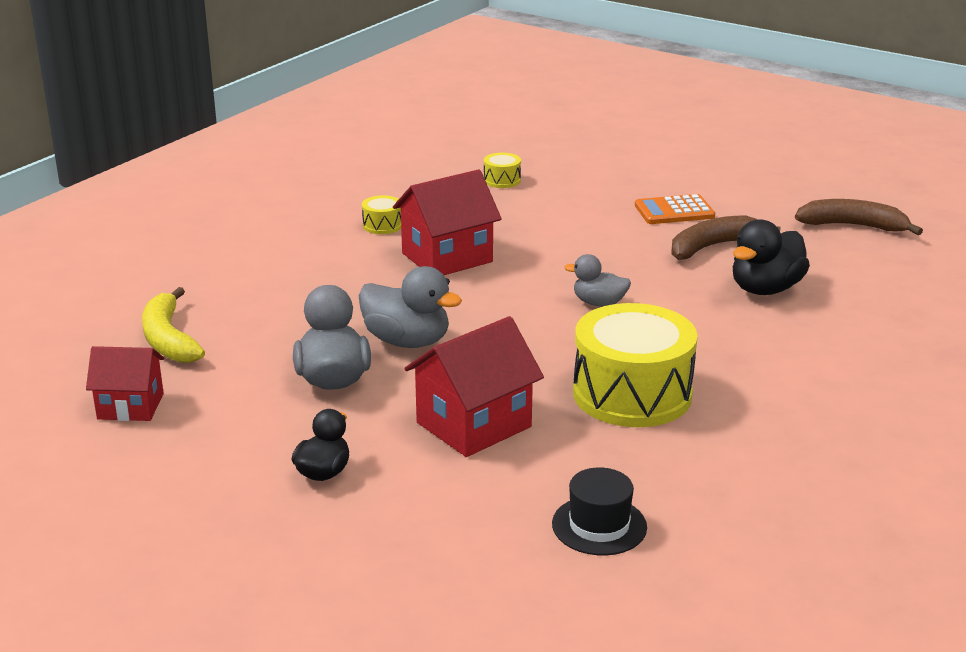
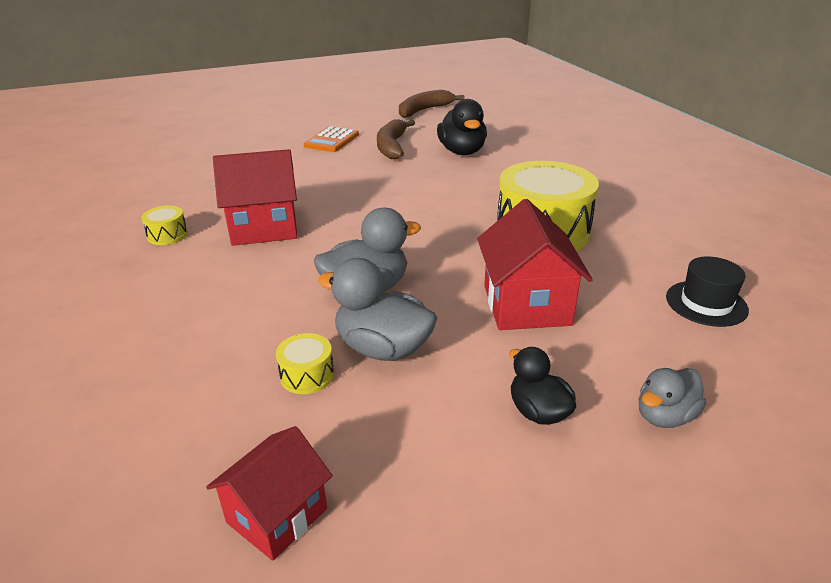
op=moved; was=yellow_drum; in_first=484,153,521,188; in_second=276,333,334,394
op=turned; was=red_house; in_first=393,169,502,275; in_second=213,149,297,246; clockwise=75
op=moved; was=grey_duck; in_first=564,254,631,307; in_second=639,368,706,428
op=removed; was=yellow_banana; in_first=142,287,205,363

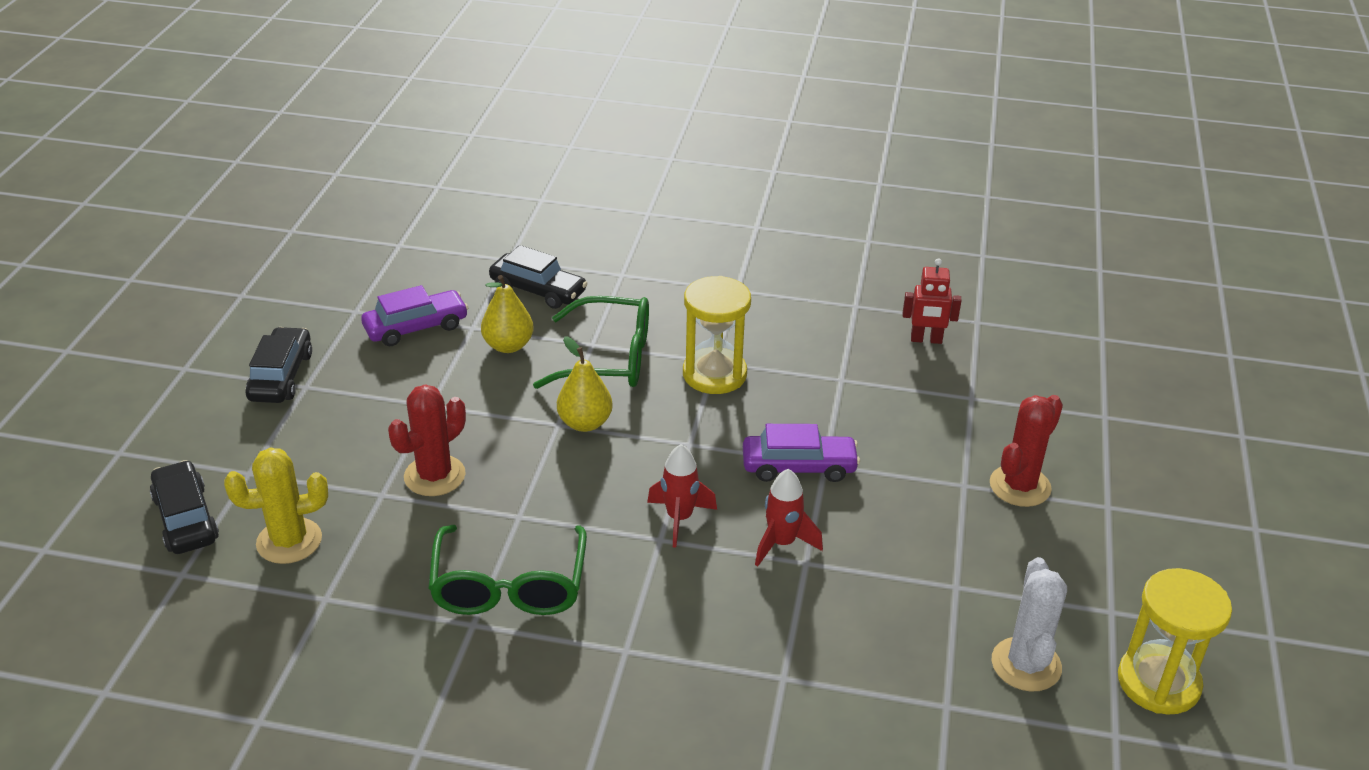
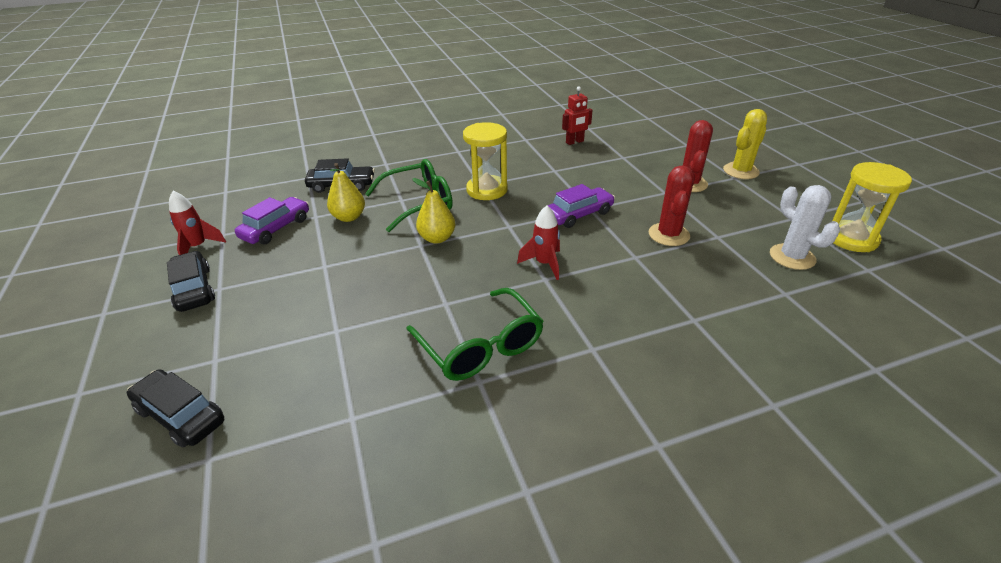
op=moved; was=red_cactus; in_first=388,384,466,496; in_second=649,165,695,246
op=moved; was=yellow_cactus; in_first=224,448,328,564; in_second=723,109,767,179
op=moved; was=red_rocket; in_first=755,469,823,566; in_second=169,191,226,255

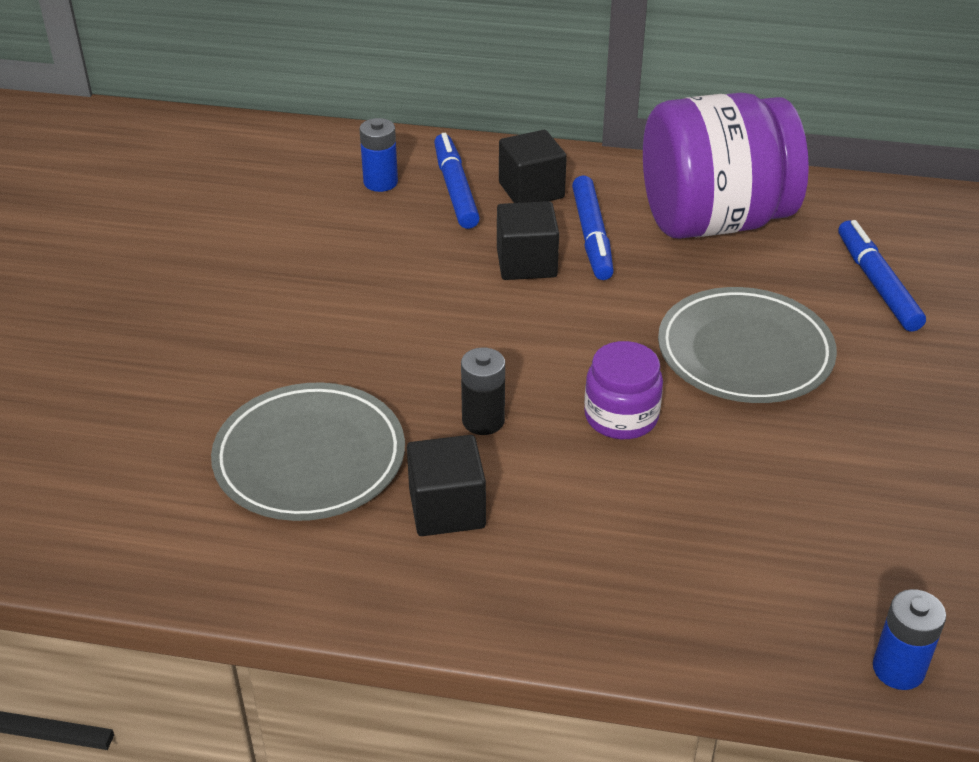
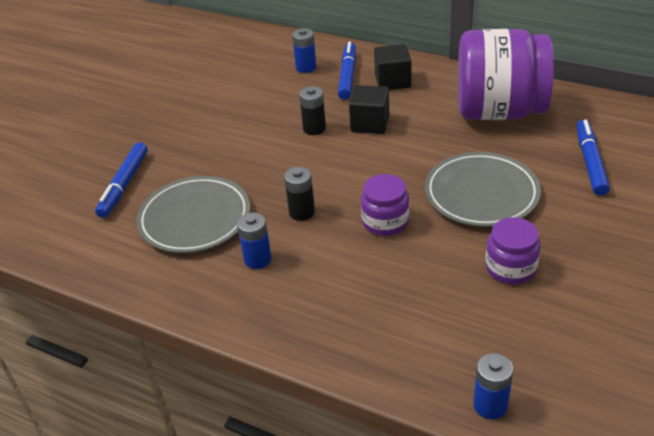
op=moved; was=blue_marker; in_first=572,175,614,280; in_second=95,142,148,218
op=replaced; was=black_cube; now=blue_battery; in_first=407,435,486,536; in_second=237,212,272,269
op=added; now=black_battery; in_second=299,86,326,135
op=added; now=purple_jar; in_second=486,217,541,284

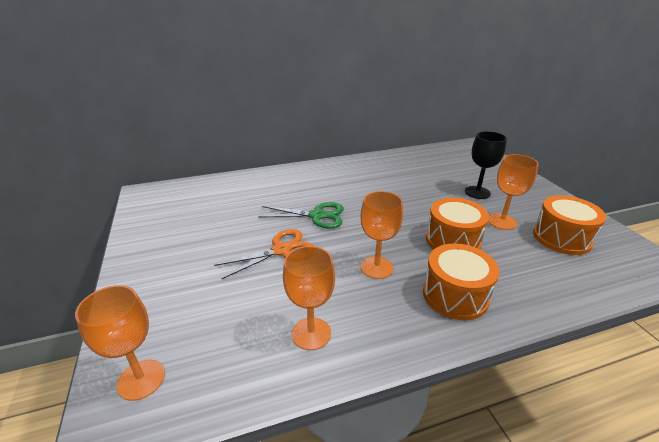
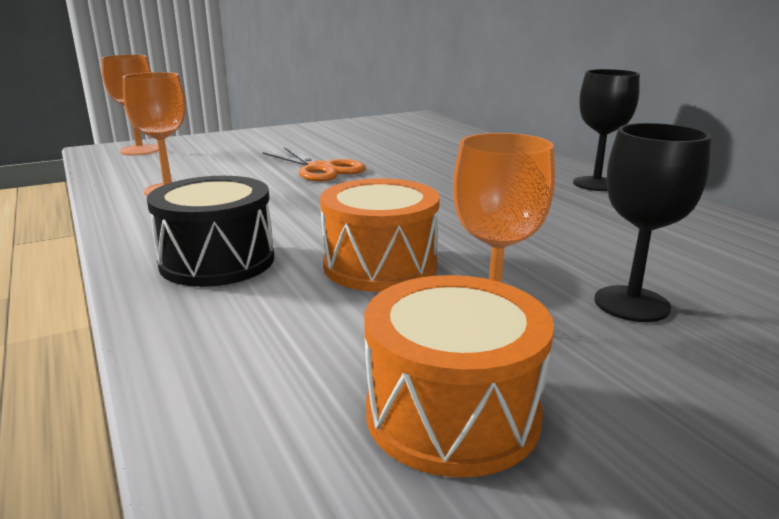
op=removed; was=orange_goblet; in_first=361,191,403,279
op=removed; was=green_scissors; in_first=259,202,344,229
op=recoloured; was=orange_drum; now=black_drum; in_first=423,243,499,320; in_second=147,176,274,287
op=added; now=black_goblet; in_second=573,69,640,191

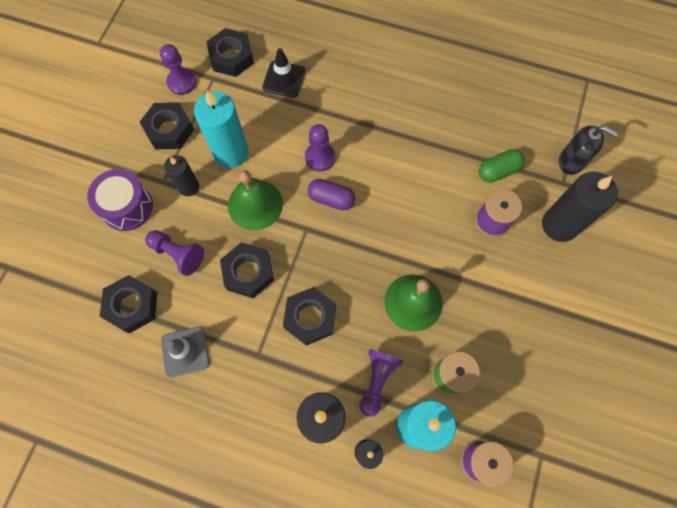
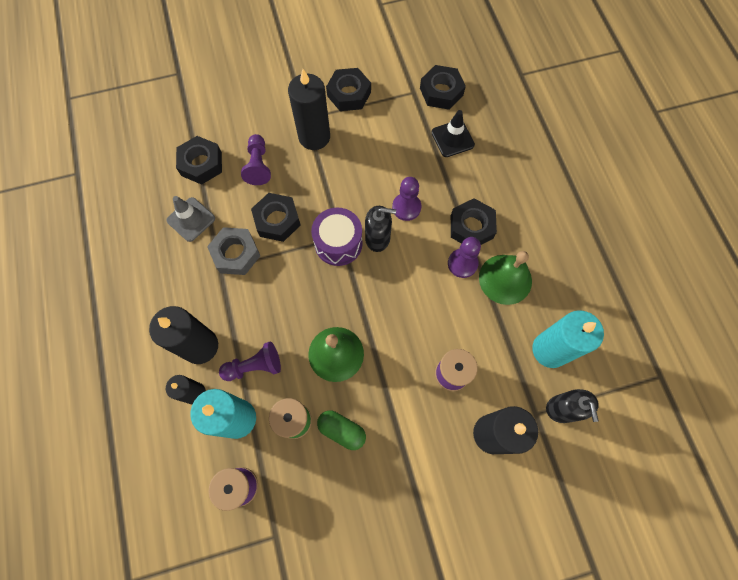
op=moved; was=purple_pawn; in_first=160,44,197,95; in_second=448,237,481,278
op=moved; was=turquoise_candle; in_first=194,91,248,168; in_second=532,310,604,368
op=moved; was=green_capsule; in_first=479,149,525,182; in_second=317,410,366,450
op=resized; was=black_candle; in_first=164,155,199,196; in_second=288,69,330,150; ratio=1.7
op=moved; was=purple_drum; in_first=87,169,153,231; in_second=311,208,363,266
op=moved; was=green_bell; in_first=228,171,283,230; in_second=479,251,532,305
op=replaced; was=purple_capsule; now=black_soap_dispenser; in_first=308,179,355,211; in_second=365,206,396,252
op=moved; was=black_nut; in_first=283,287,336,346; in_second=451,198,497,245
op=added; now=grey_nut; in_second=207,227,260,275

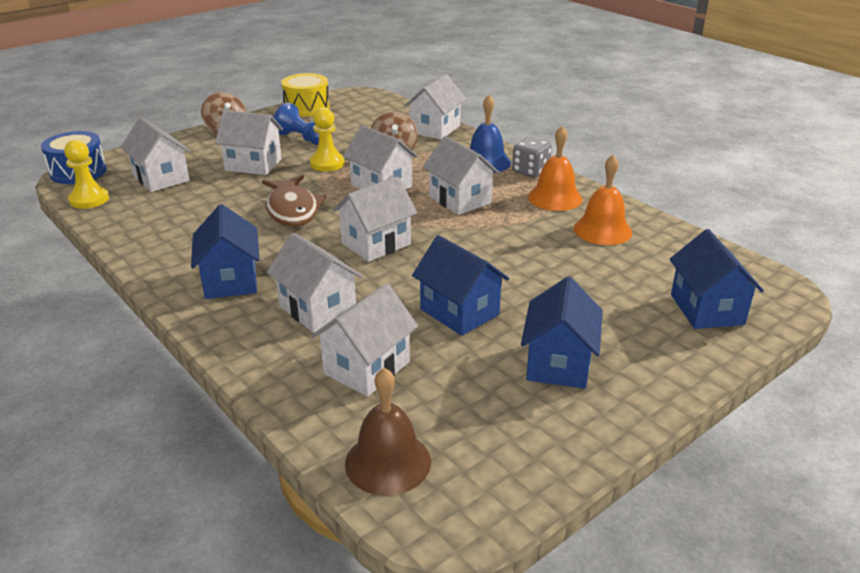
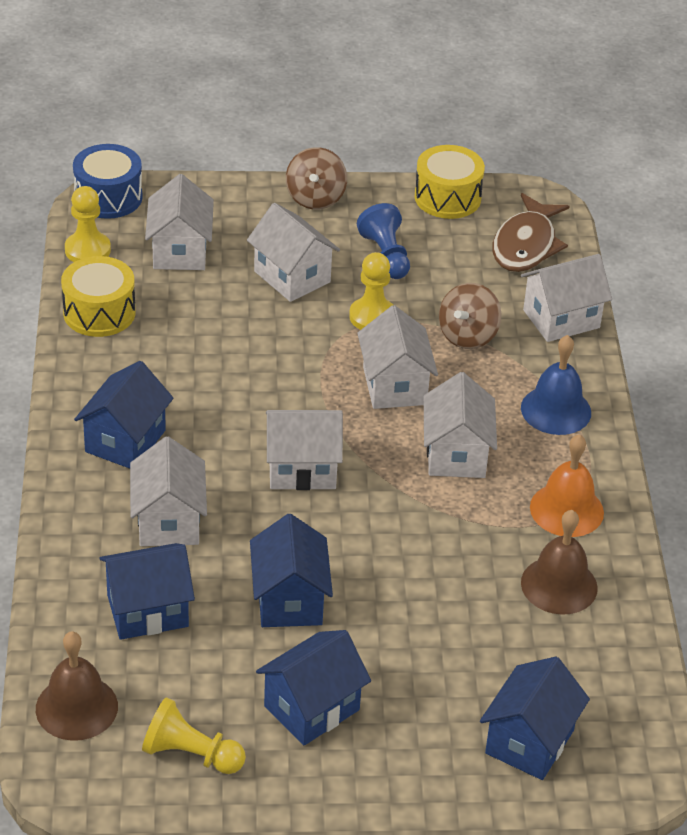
op=removed; was=grey_dice; in_first=512,137,552,178
op=recoloured; was=orange_bell; now=brown_bell; in_first=574,155,632,245; in_second=521,510,598,615
op=moved; was=brown_fish; in_first=262,175,326,226; in_second=492,193,569,272
op=recoloured; was=white_house; now=blue_house; in_first=311,283,418,397; in_second=100,543,195,640
op=added; now=yellow_drum; in_second=61,256,135,337
op=added; now=yellow_pawn; in_second=142,697,246,774

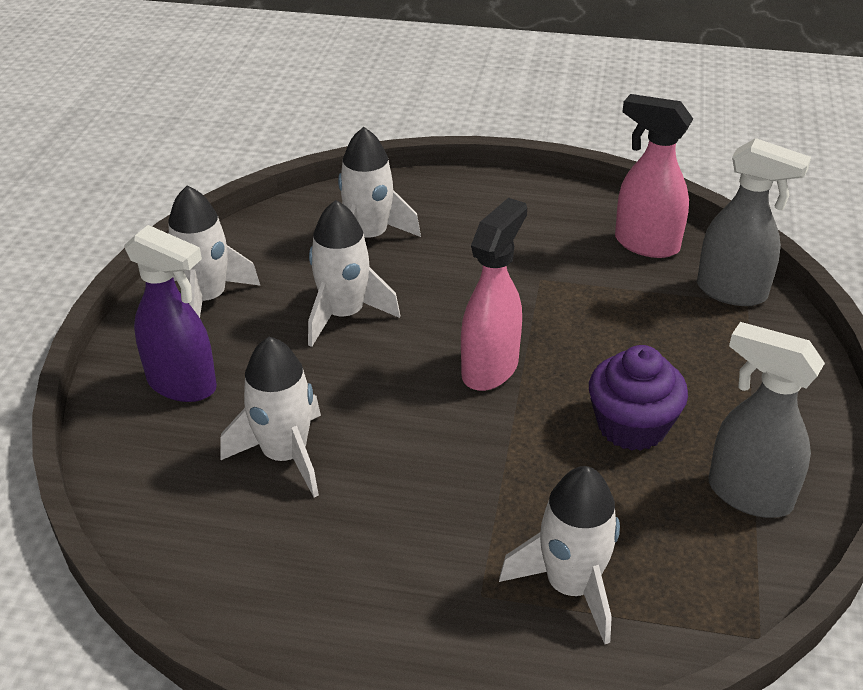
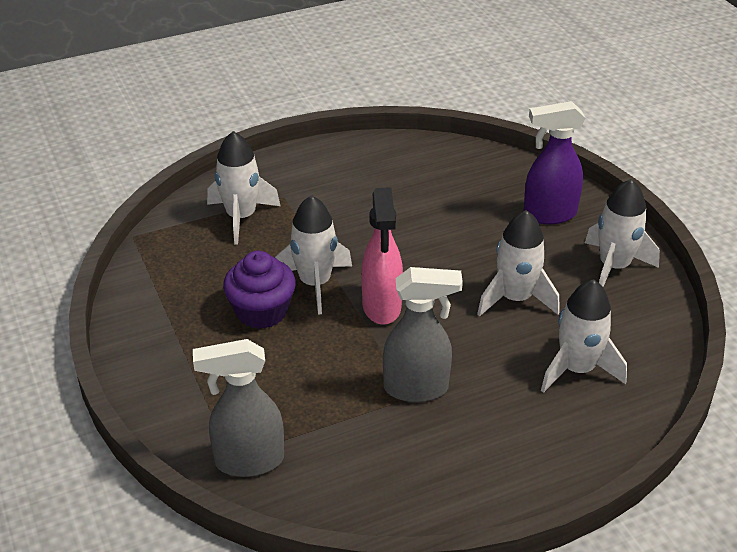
op=removed; was=pink_spray_bottle; in_first=615,94,693,258
op=moved; was=grey_spray_bottle; in_first=708,322,825,518; in_second=383,267,463,402
op=moved; was=white_rocket; in_first=220,337,321,497; in_second=275,195,352,315

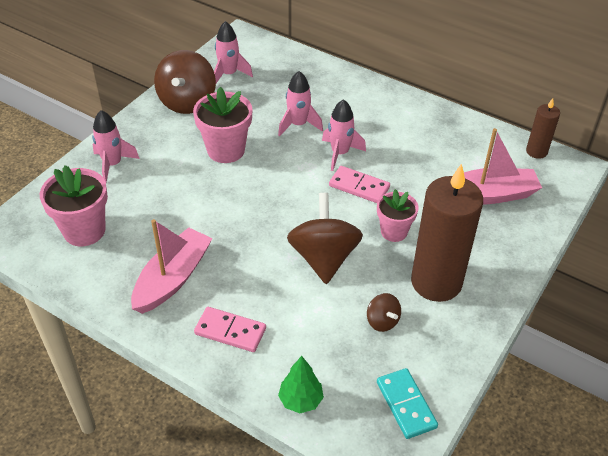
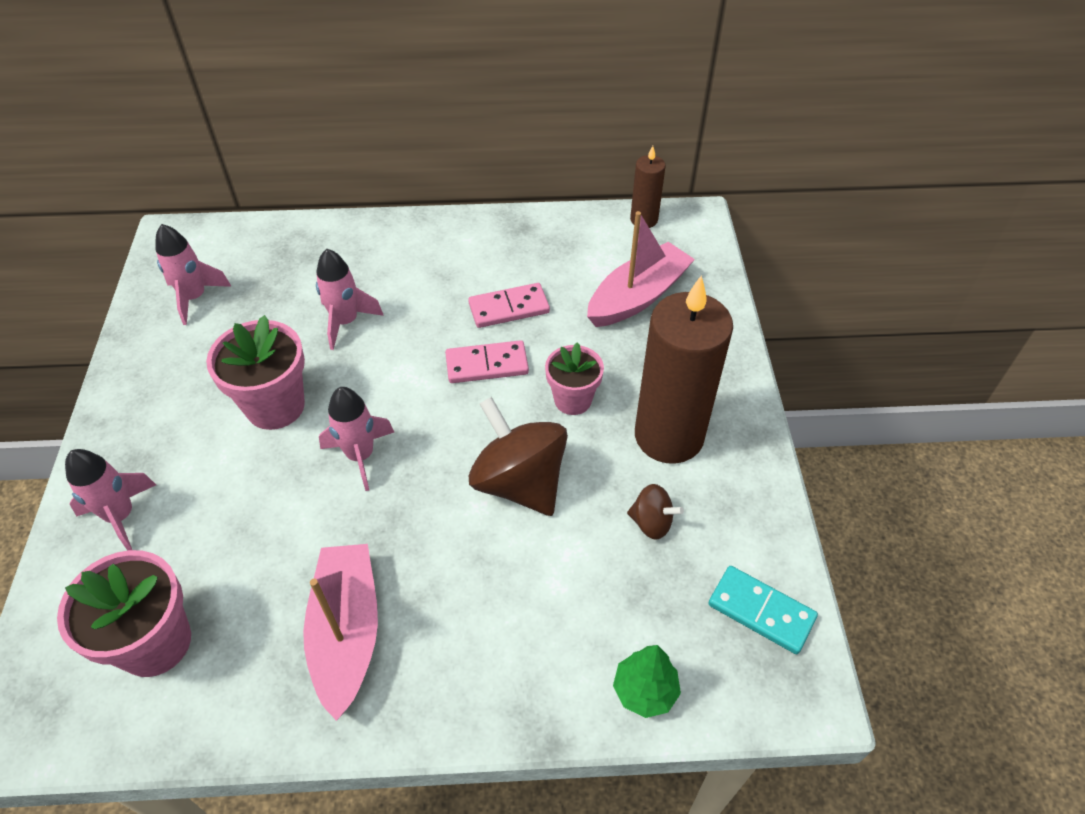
op=removed; was=brown_spinning_top; in_first=154,50,216,114
op=moved; was=pink_rocket; in_first=322,99,366,171; in_second=319,387,394,491
op=moved; was=pink_domino; in_first=194,307,266,352; in_second=468,283,550,328

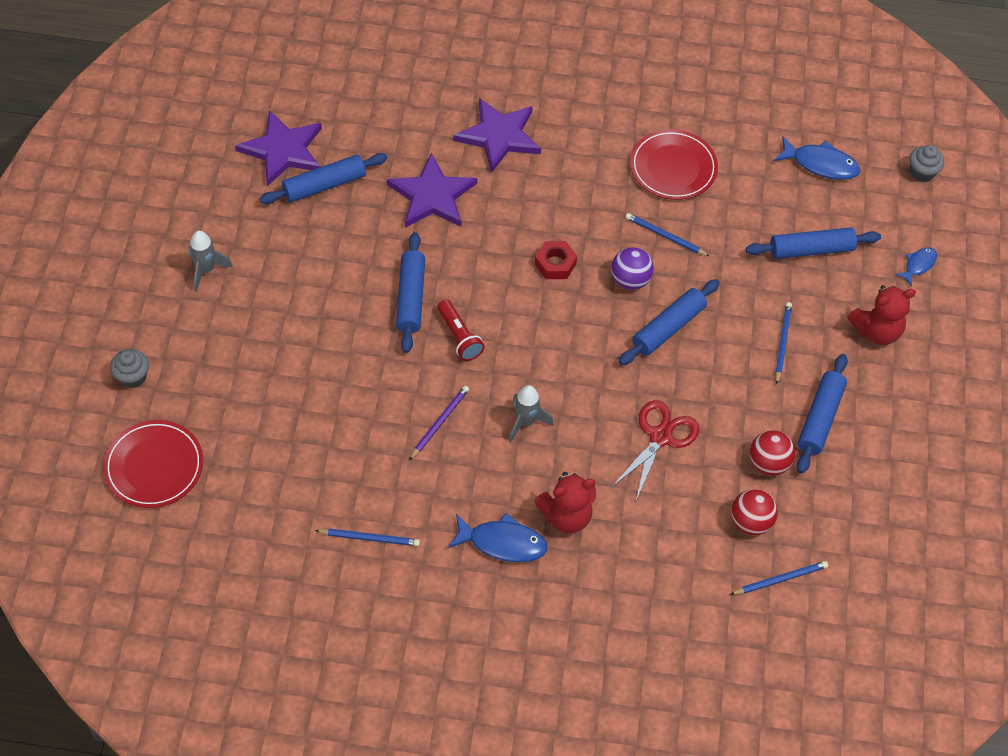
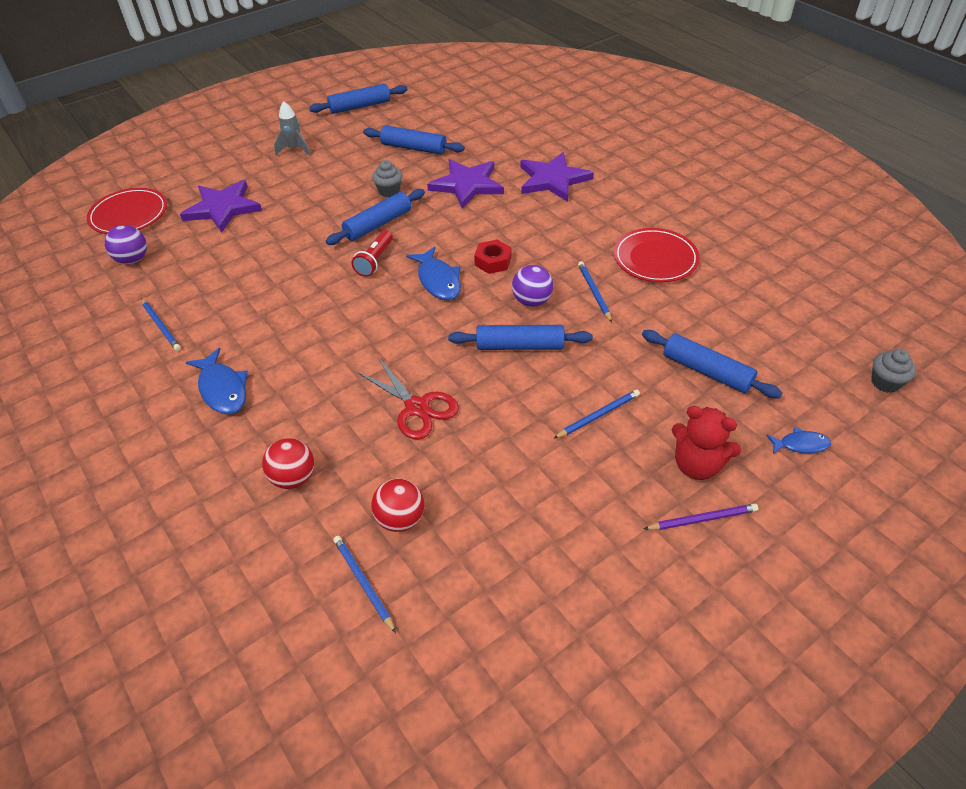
op=moved; was=purple_star; in_first=235,110,322,186; in_second=180,180,262,233
op=moved; was=blue_fish; in_first=774,136,860,180; in_second=406,246,461,300
op=moved; was=grey_cupcake; in_first=110,349,149,388; in_second=372,160,402,197
op=moved; was=blue_rolling_pin; in_first=797,354,848,474; in_second=309,84,407,114
op=removed; was=grey_rocket; in_first=509,385,554,443
op=moved; was=purple_pencil; in_first=409,386,469,460; in_second=644,504,758,530
op=turned; was=red_scissors; in_first=611,400,700,500; in_second=357,357,459,440; clockwise=60
op=moved; was=red_ball; in_first=750,430,795,475; in_second=262,438,314,489
op=removed; was=red_teddy_bear; in_first=535,472,596,533
op=turned; was=blue_pencil; in_first=730,561,828,595; in_second=333,536,396,633; clockwise=-150
op=added; now=purple_ball; in_second=105,225,147,264

